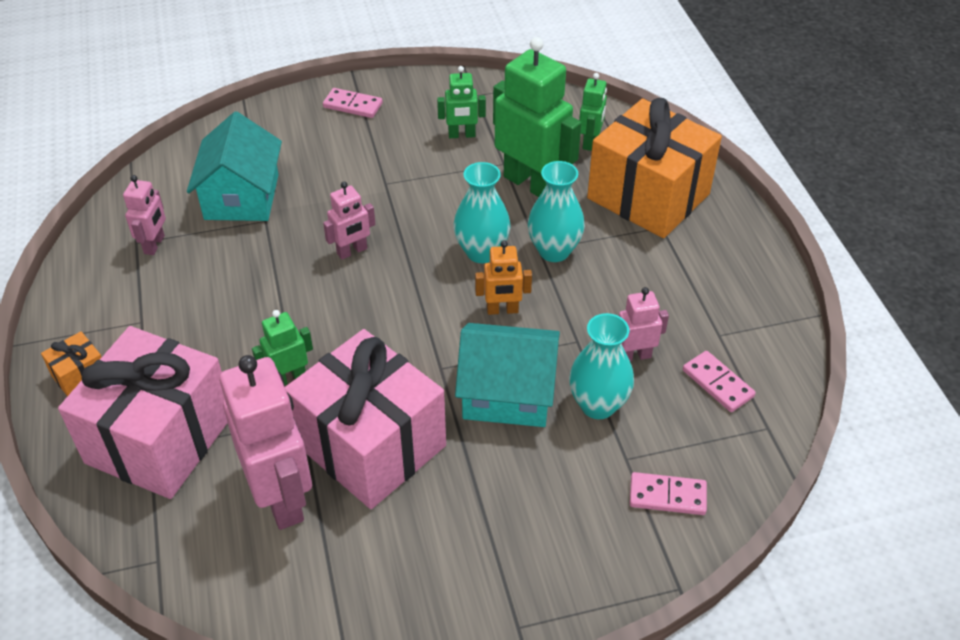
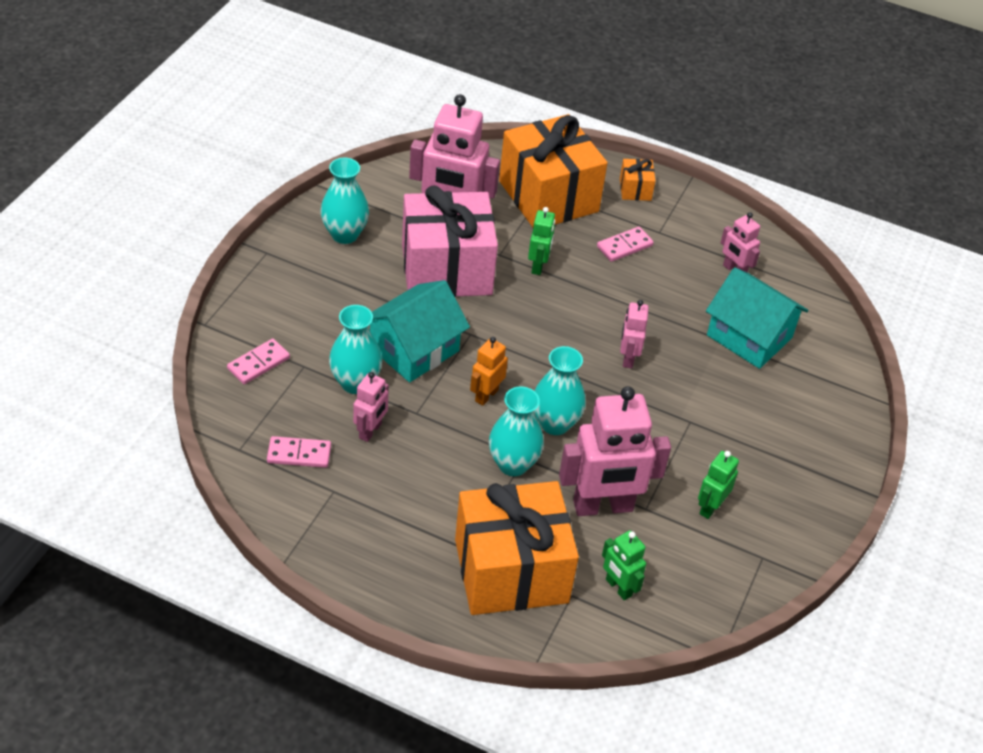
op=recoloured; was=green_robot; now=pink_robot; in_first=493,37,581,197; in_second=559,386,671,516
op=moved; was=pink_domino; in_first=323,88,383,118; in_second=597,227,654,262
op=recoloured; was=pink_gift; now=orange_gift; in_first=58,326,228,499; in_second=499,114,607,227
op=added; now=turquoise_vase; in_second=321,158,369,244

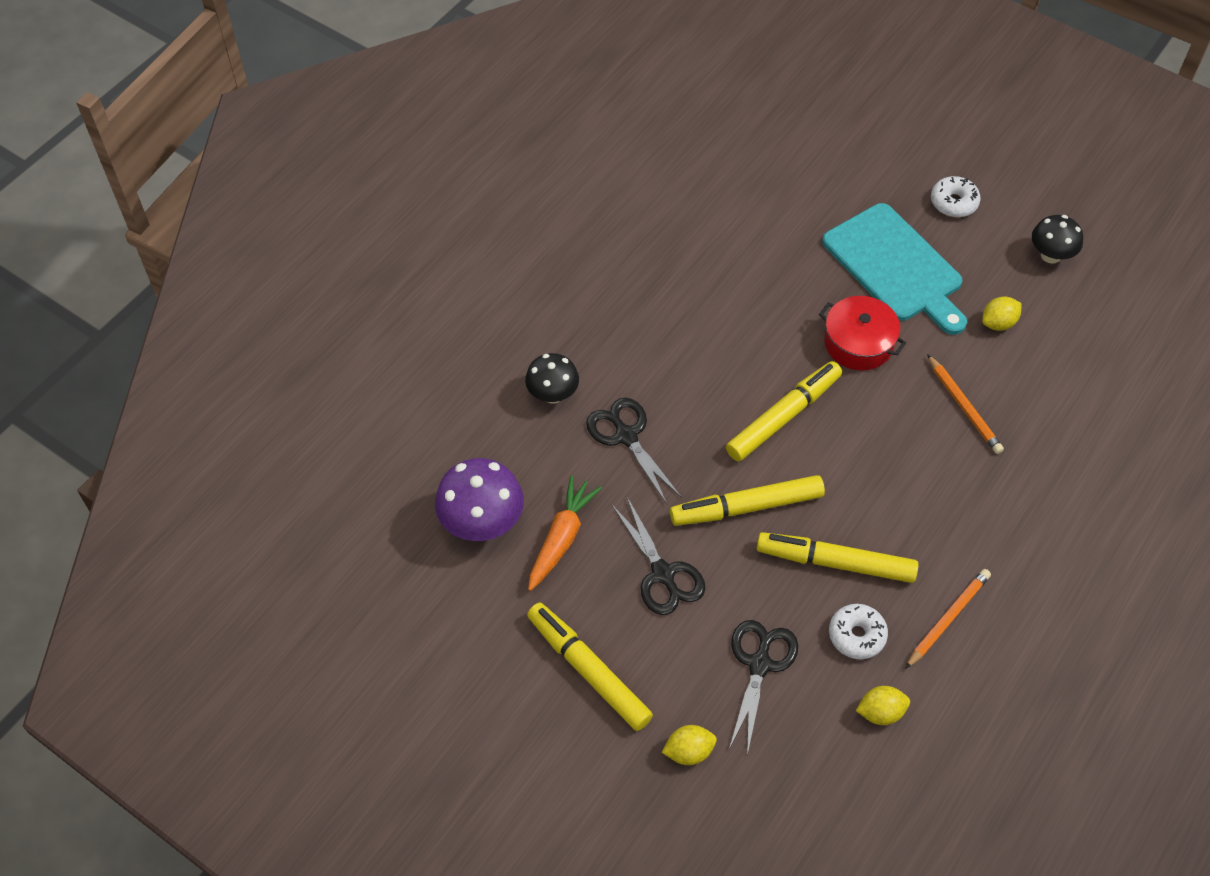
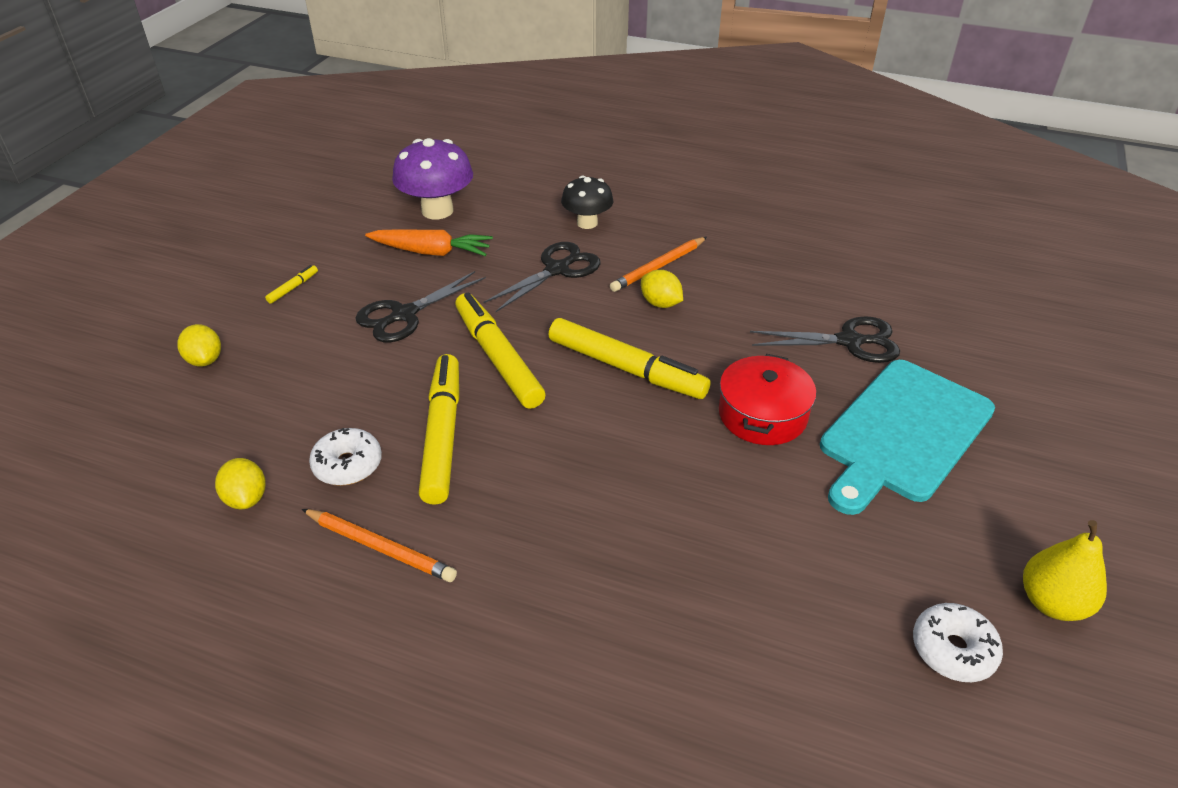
op=moved; was=white_donut; in_first=931,176,981,217; in_second=913,603,1003,682
op=replaced; was=black_mushroom; now=yellow_pear; in_first=1032,215,1083,264; in_second=1023,520,1107,621
op=moved; was=yellow_lemon; in_first=982,297,1022,331; in_second=641,270,683,308
op=moved; was=orange_pencil; in_first=927,354,1004,454; in_second=610,237,707,292
op=resized; was=yellow_marker; in_first=527,603,653,731; in_second=265,265,318,304; ratio=0.4
op=moved; was=black_scissors; in_first=729,620,798,755; in_second=750,316,900,363

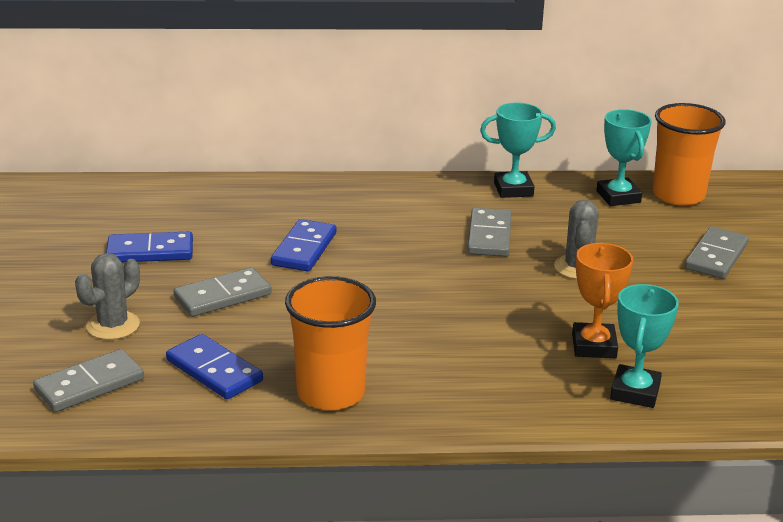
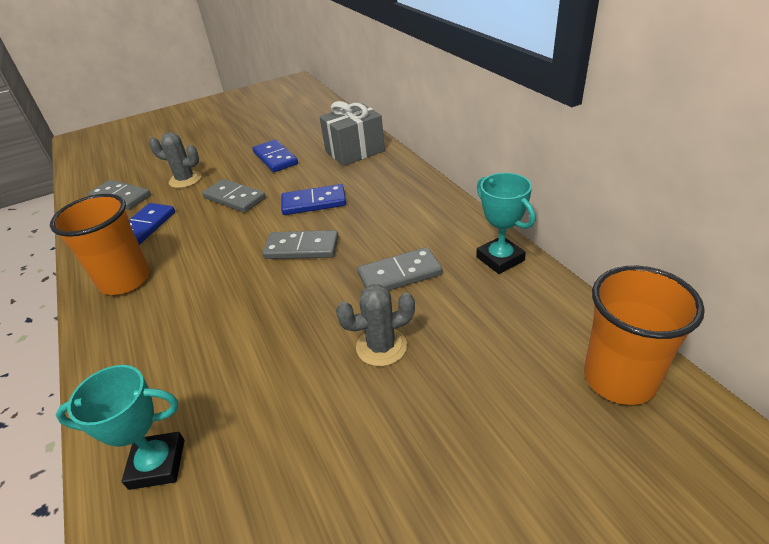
op=removed; was=turquoise_trophy; in_first=596,109,652,206
op=moved; was=grey_domino; in_first=685,226,749,279; in_second=262,230,339,259
op=removed; was=orange_trophy; in_first=572,243,633,358
op=added; now=grey_gift; in_second=320,101,385,166

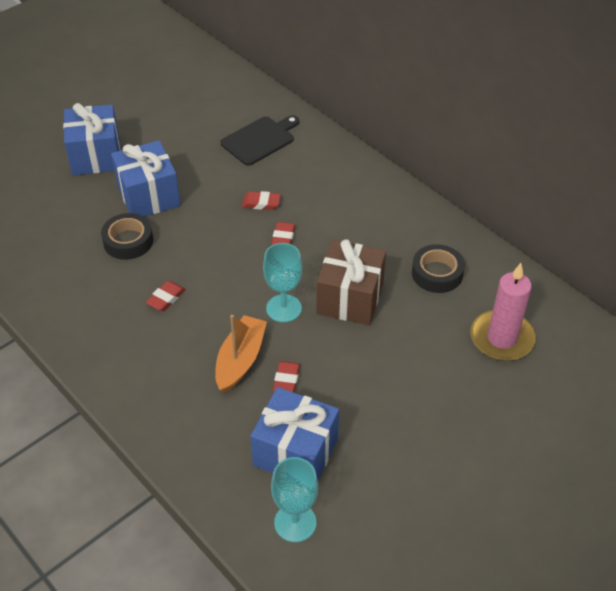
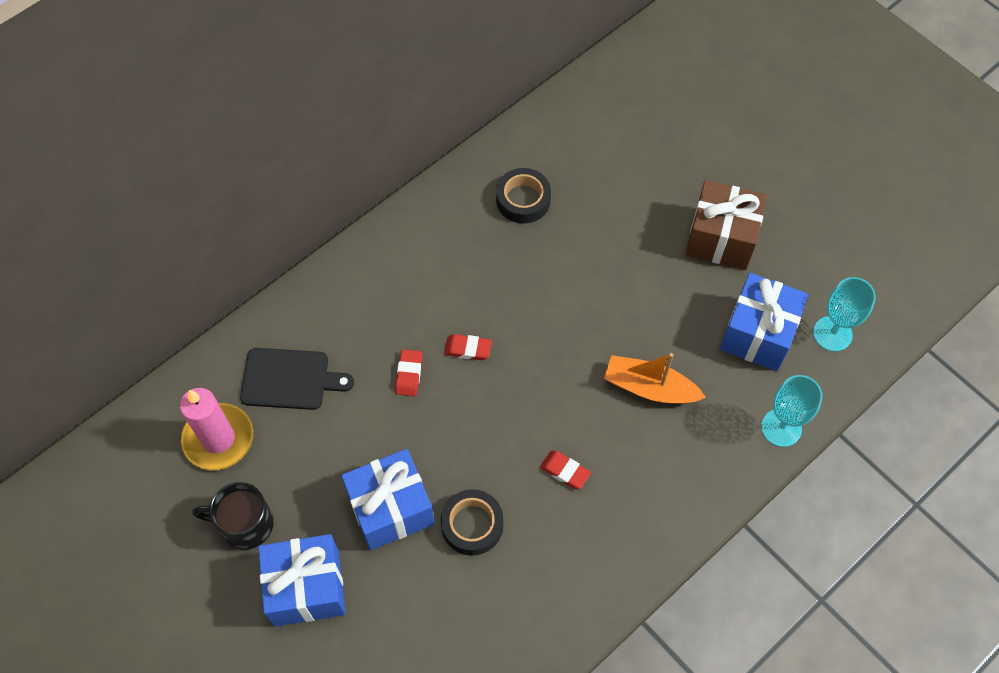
op=turned; was=black_cutting_board; in_first=221,115,299,166; in_second=240,348,354,410; clockwise=135
op=moved; was=brown_gift; in_first=316,239,386,325; in_second=685,180,767,270
op=moved; was=turquoise_goblet; in_first=263,243,303,322; in_second=761,375,823,447
op=moved; was=pink_candle; in_first=470,263,536,361; in_second=180,388,253,470
op=removed; was=red_eraser; in_first=273,361,300,392
op=added; now=black_mug; in_second=192,482,274,550

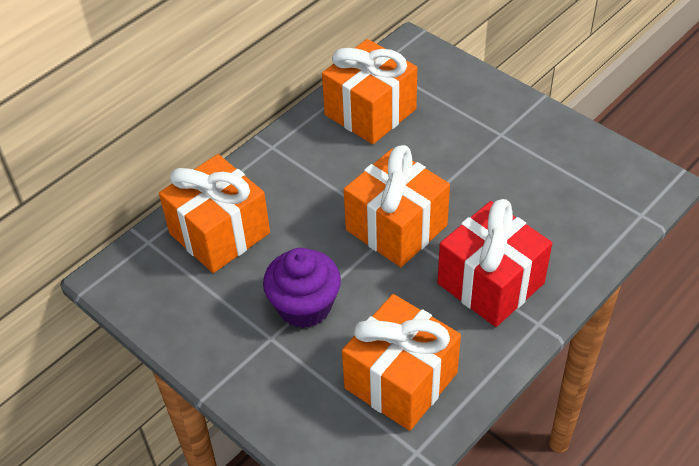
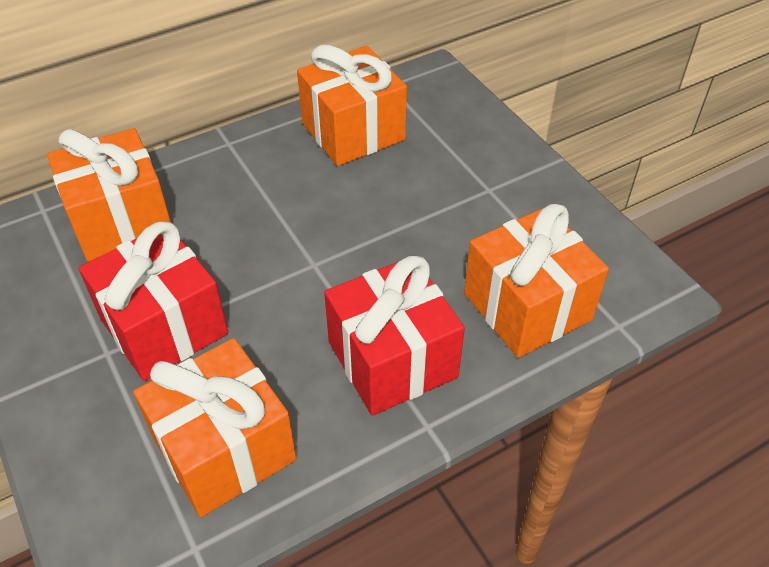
op=moved; was=orange_gift; in_first=344,145,450,267; in_second=464,204,609,358
op=replaced; was=purple_cupcake; now=red_gift; in_first=263,248,341,328; in_second=79,221,228,381

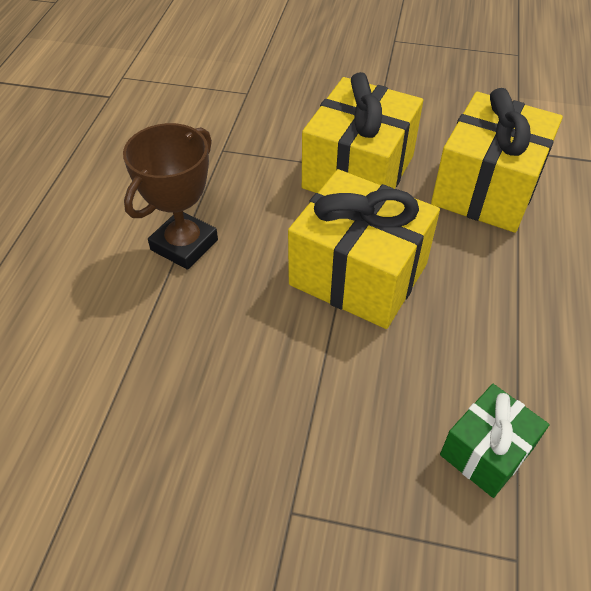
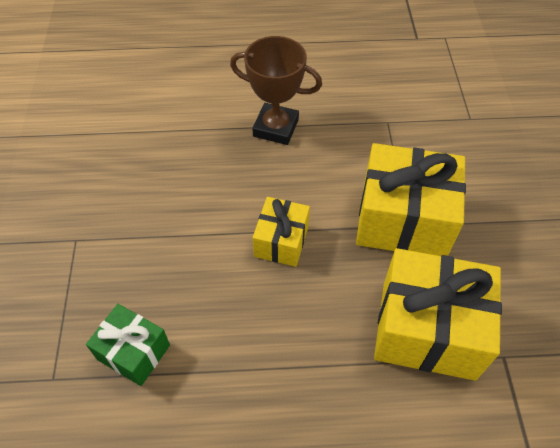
op=resized; was=yellow_gift; in_first=288,169,440,329; in_second=253,197,310,267; ratio=0.55

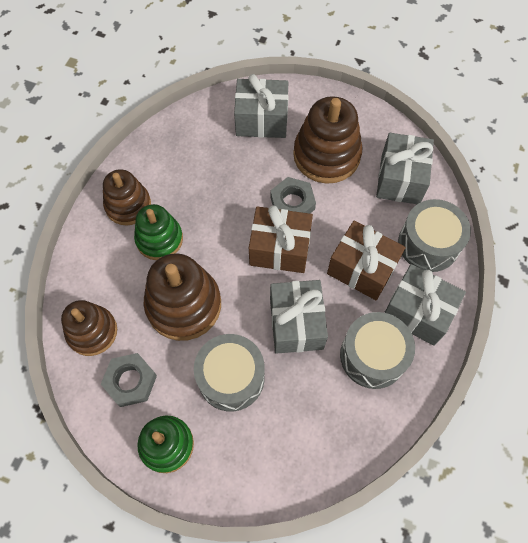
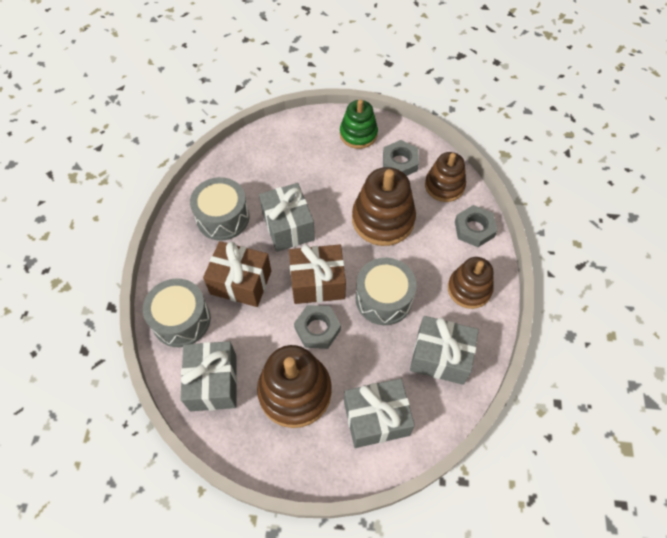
op=removed; was=green_stacking_toy; in_first=134,204,183,260
op=moved; was=grey_gift; in_first=384,264,466,346; in_second=410,316,479,385
op=moved; was=grey_drum; in_first=194,334,265,411; in_second=356,258,417,325
op=added; now=grey_nut; in_second=455,205,497,247

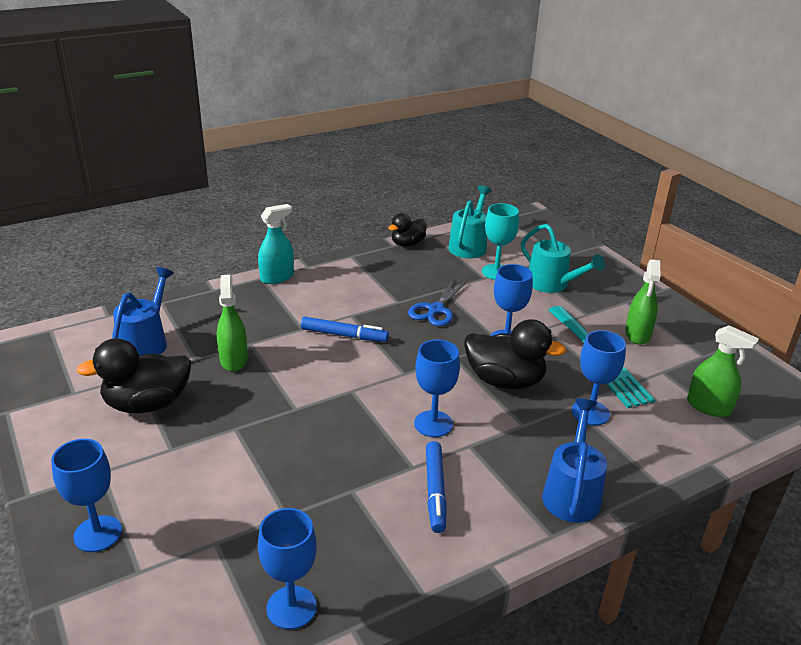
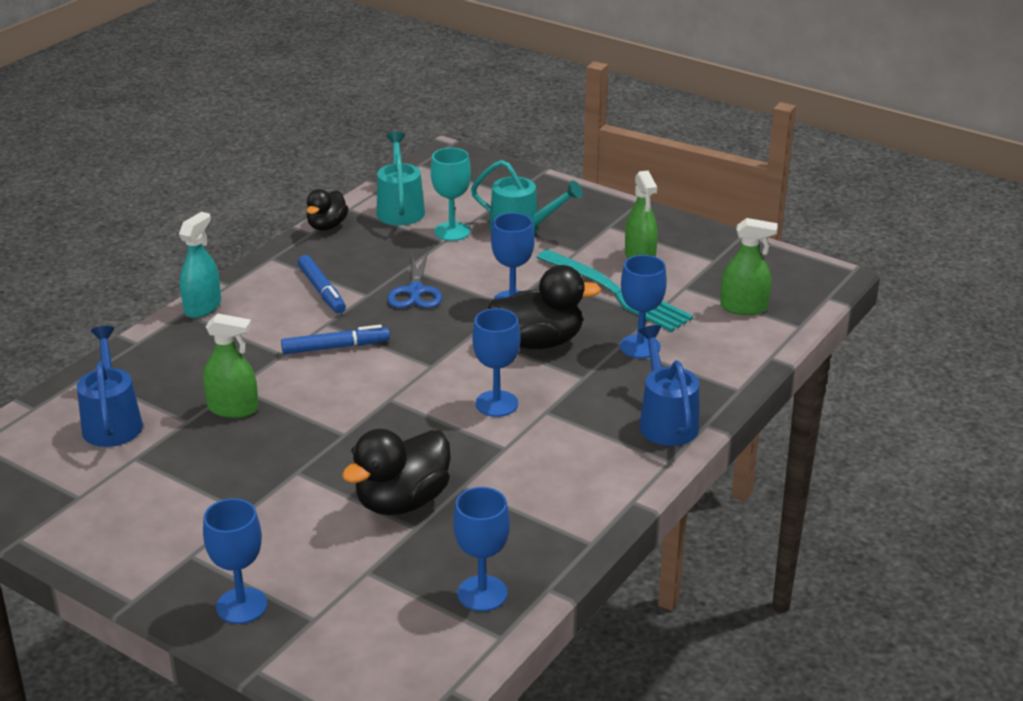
op=turned; was=green_spray_bottle; in_first=217,275,248,371; in_second=203,313,258,418; clockwise=135
op=moved; was=black_duck; in_first=76,338,192,413; in_second=342,429,451,515
op=moved; was=blue_marker; in_first=426,441,447,533; in_second=298,255,346,314

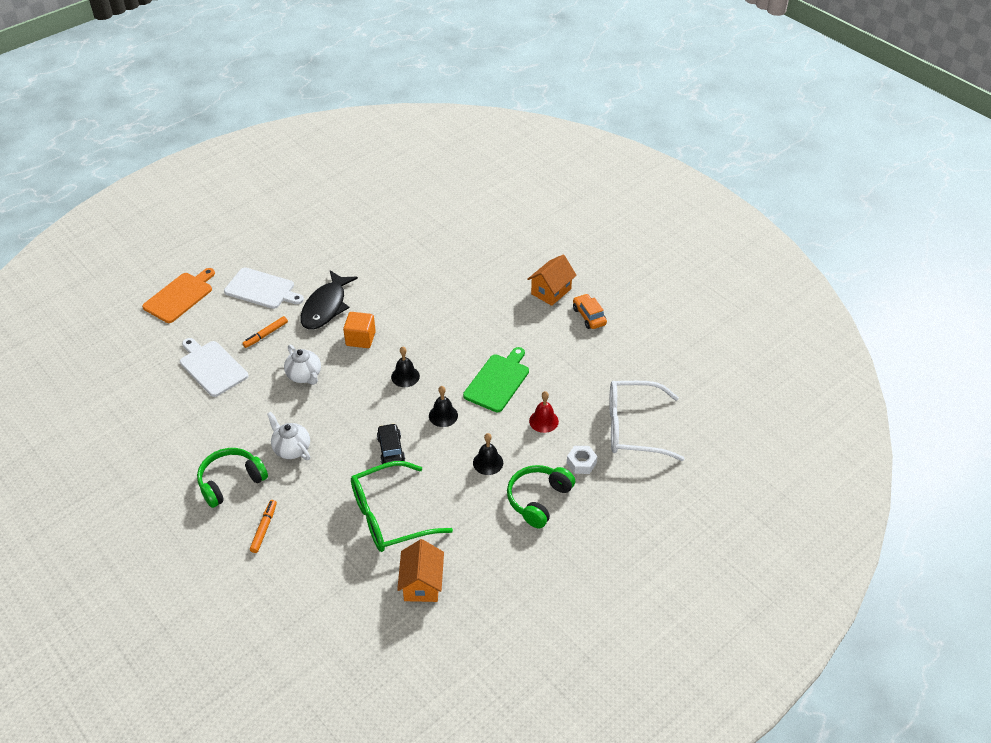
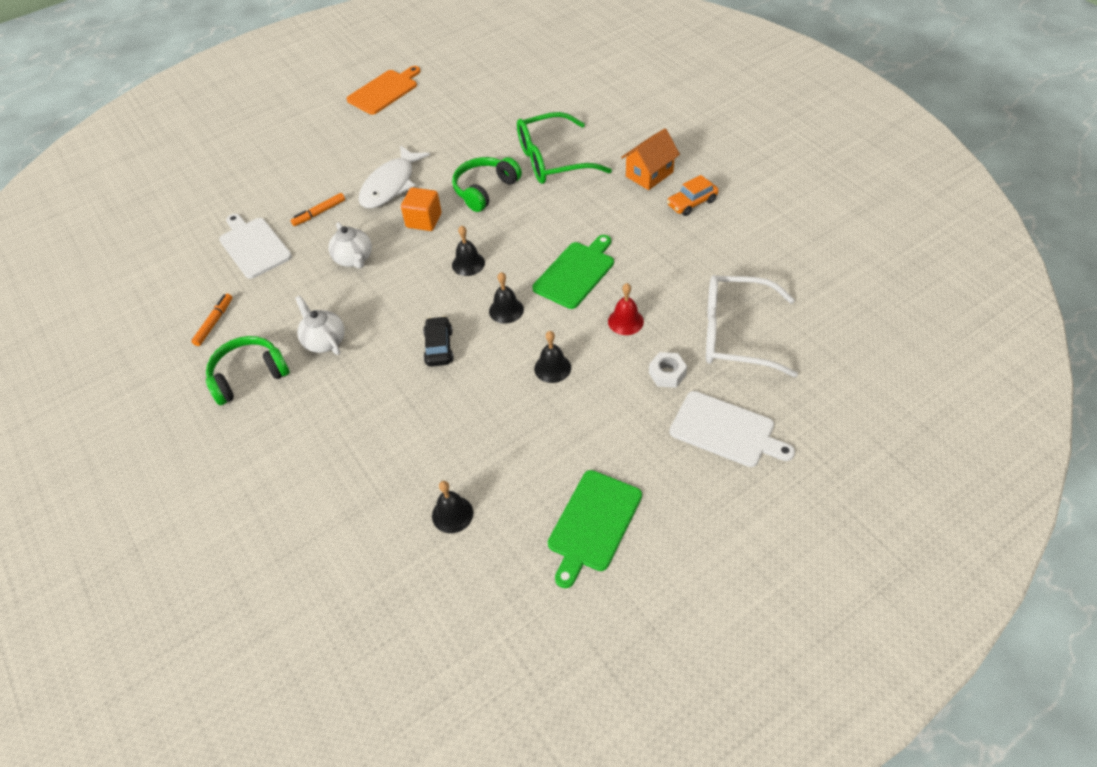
op=moved; was=orange_cutting_board; in_first=142,268,215,323; in_second=346,66,421,115
op=moved; was=white_cutting_board; in_first=224,268,304,309; in_second=670,391,795,467
op=recoloured; was=black_fish; now=white_fish; in_first=300,270,358,330; in_second=358,145,430,208
op=turned; was=orange_car; in_first=573,294,607,329; in_second=667,175,718,216; clockwise=-105
op=moved; was=green_glasses; in_first=351,461,453,552; in_second=517,112,612,184
op=moved; was=green_headphones; in_first=507,465,575,528; in_second=452,157,522,212
op=moved; was=orange_marker; in_first=250,500,277,553; in_second=191,294,232,346
op=replaced; was=orange_house; now=black_bell; in_first=397,539,444,602; in_second=432,481,473,533
op=added; now=green_cutting_board; in_second=548,470,642,588

